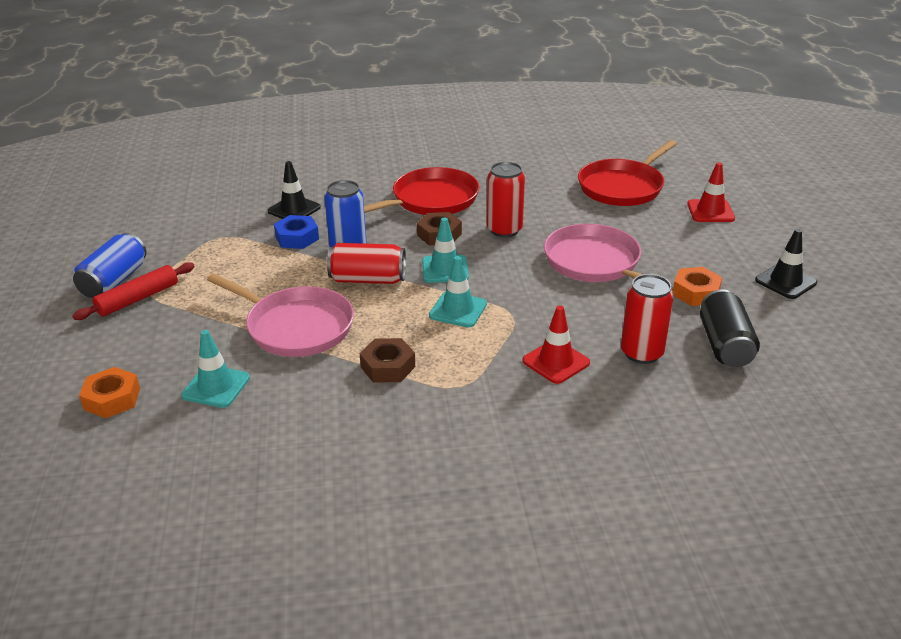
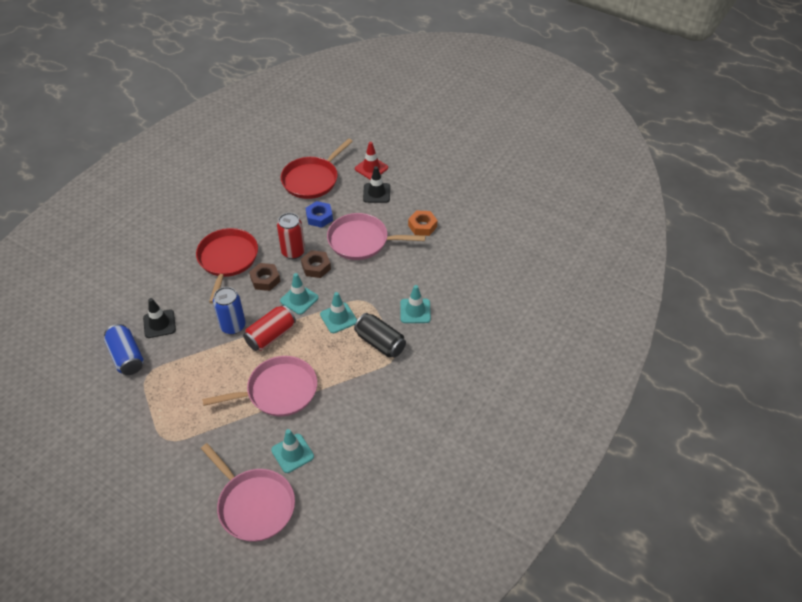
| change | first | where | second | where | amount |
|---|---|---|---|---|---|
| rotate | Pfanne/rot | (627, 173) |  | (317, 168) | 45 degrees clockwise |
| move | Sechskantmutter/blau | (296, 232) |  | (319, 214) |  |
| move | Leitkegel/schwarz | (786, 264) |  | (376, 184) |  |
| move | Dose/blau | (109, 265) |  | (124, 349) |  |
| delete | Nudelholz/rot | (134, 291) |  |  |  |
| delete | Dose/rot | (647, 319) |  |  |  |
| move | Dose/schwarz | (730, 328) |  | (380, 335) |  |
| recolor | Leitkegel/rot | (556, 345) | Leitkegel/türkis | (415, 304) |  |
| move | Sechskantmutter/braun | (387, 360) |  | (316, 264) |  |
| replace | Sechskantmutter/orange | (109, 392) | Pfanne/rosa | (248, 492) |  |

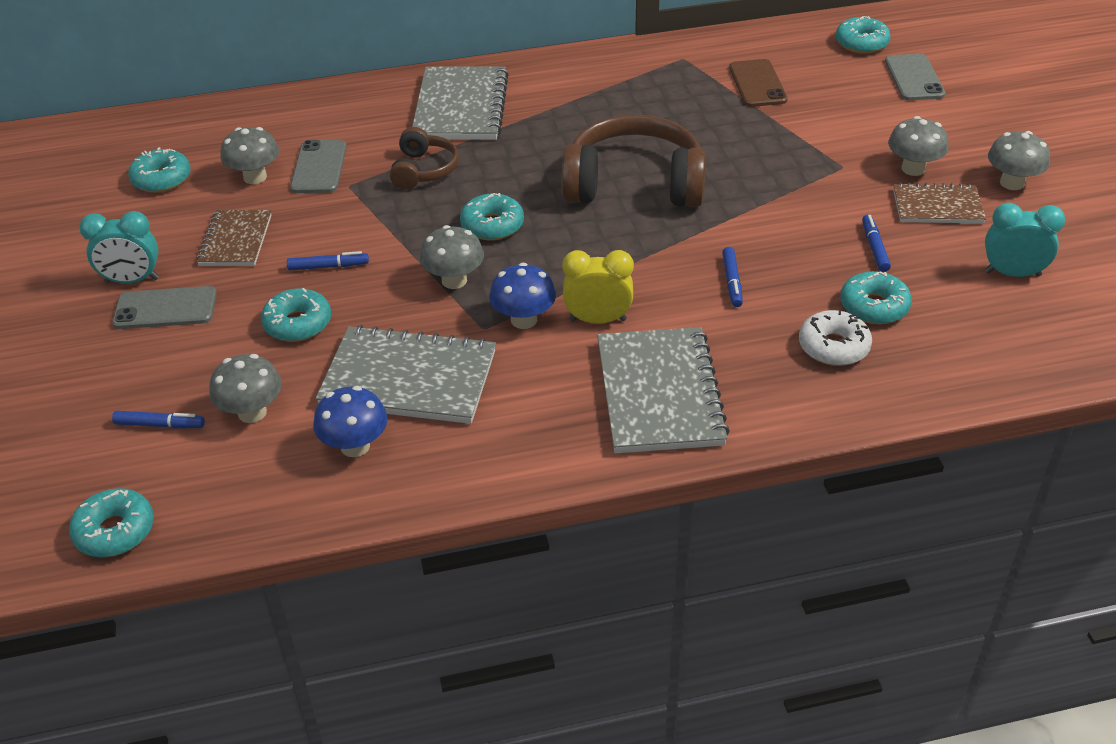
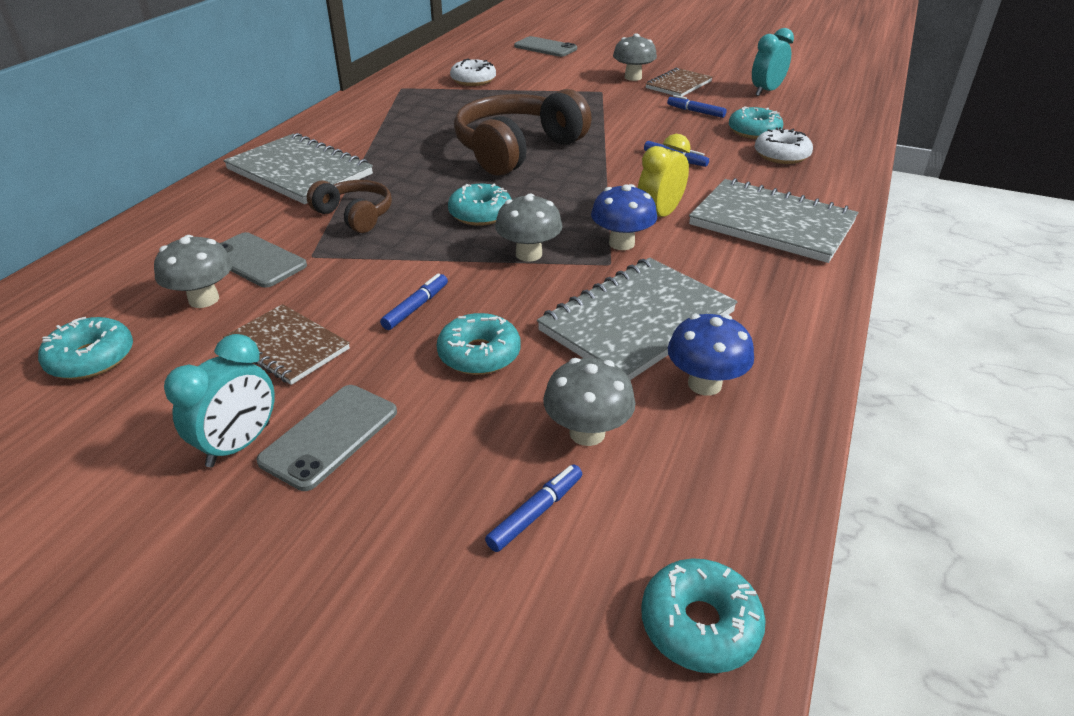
| change | first | where | second | where | amount |
|---|---|---|---|---|---|
| delete | Donut/türkis | (863, 35) |  |  |  |
| replace | Handy/braun | (758, 83) | Donut/weiß | (473, 72) |  |
| delete | Pilz/grau | (1019, 160) |  |  |  |

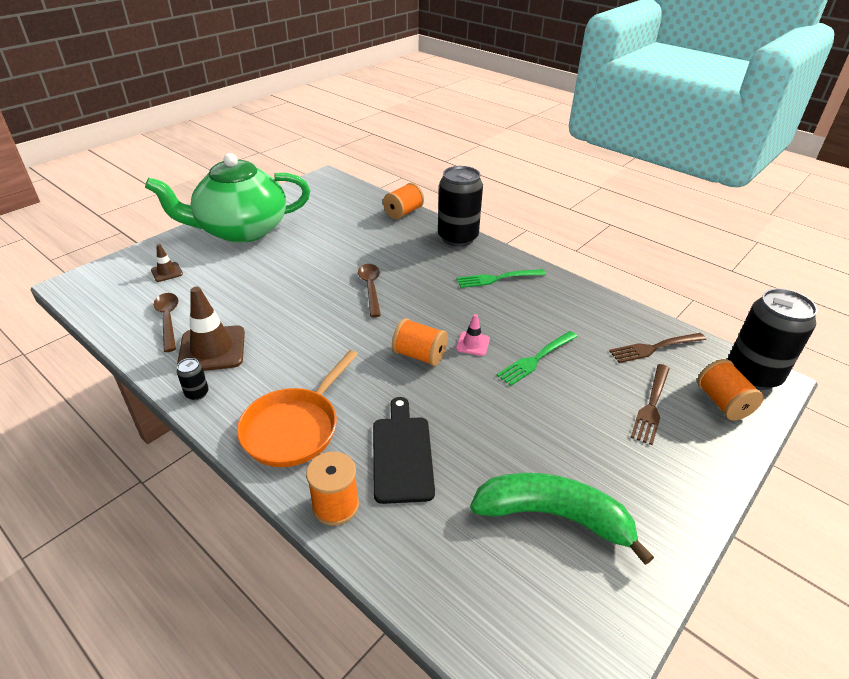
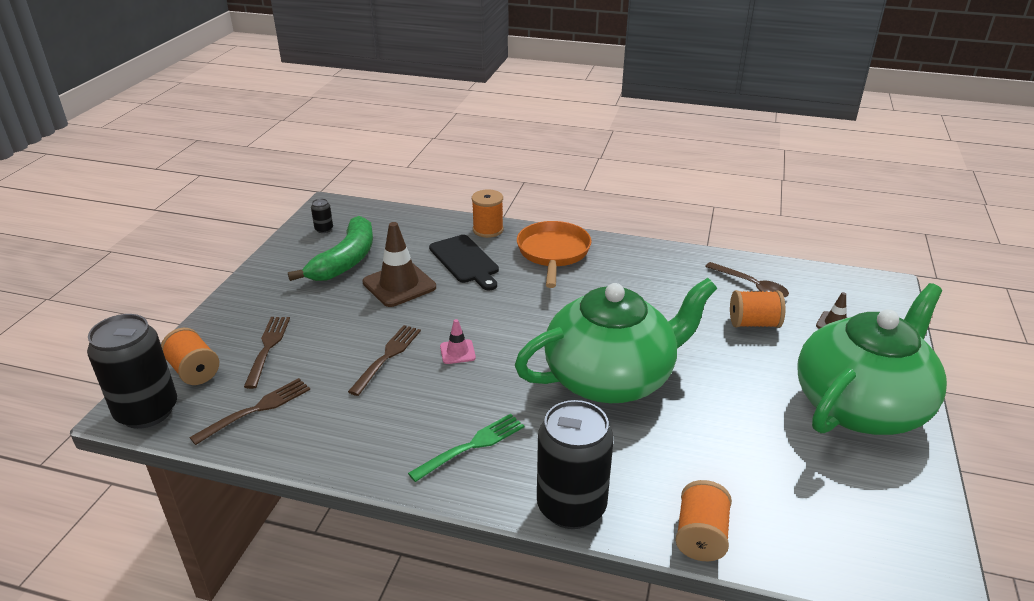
| change | first | where | second | where | amount |
|---|---|---|---|---|---|
| replace | Löffel/braun | (369, 290) | Teekanne/grün | (616, 340) |  |
| move | Leitkegel/braun | (211, 329) |  | (399, 264) |  |
| move | Garnrolle/orange | (420, 342) |  | (758, 309) |  |
| recolor | Gabel/grün | (537, 358) | Gabel/braun | (384, 360) |  |
| move | Dose/schwarz | (193, 379) |  | (322, 215) |  |
| rotate | Banane/grün | (562, 519) |  | (330, 248) | 60 degrees counterclockwise |

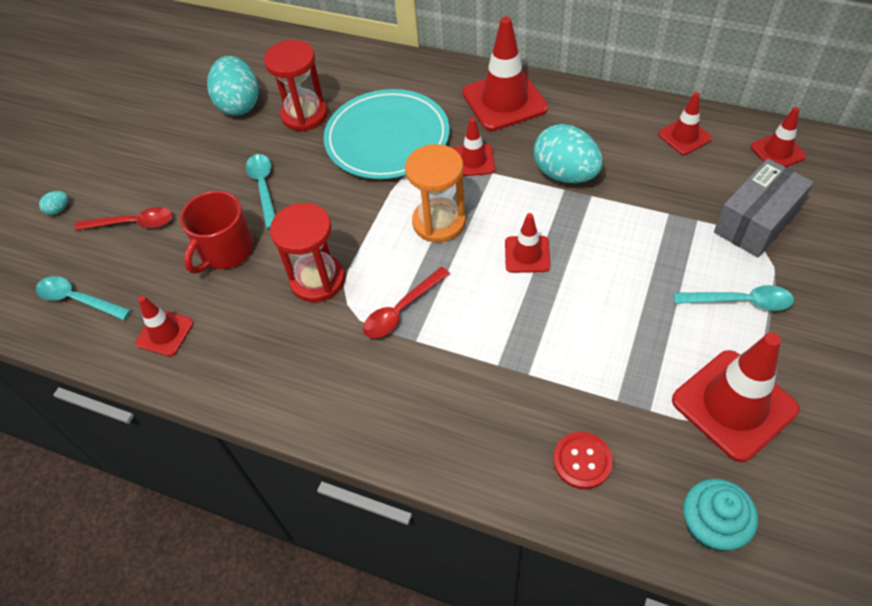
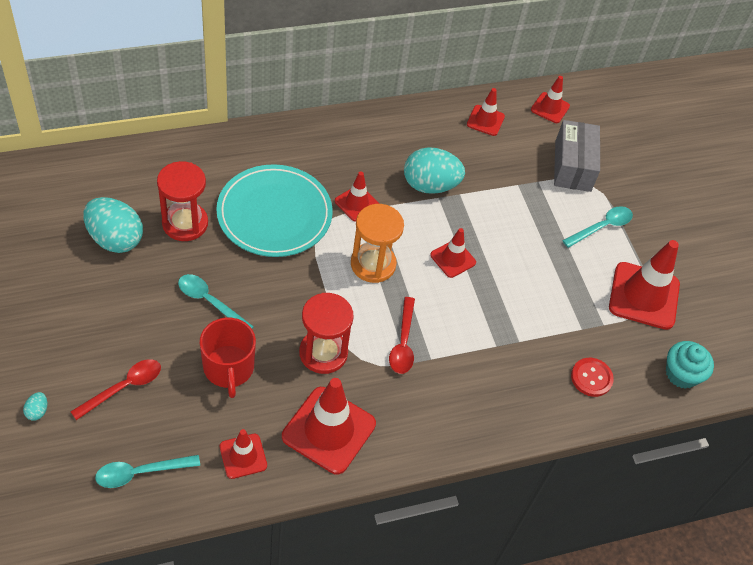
| change | first | where | second | where | amount |
|---|---|---|---|---|---|
| move | Leitkegel/rot | (505, 74) |  | (329, 426) |  |

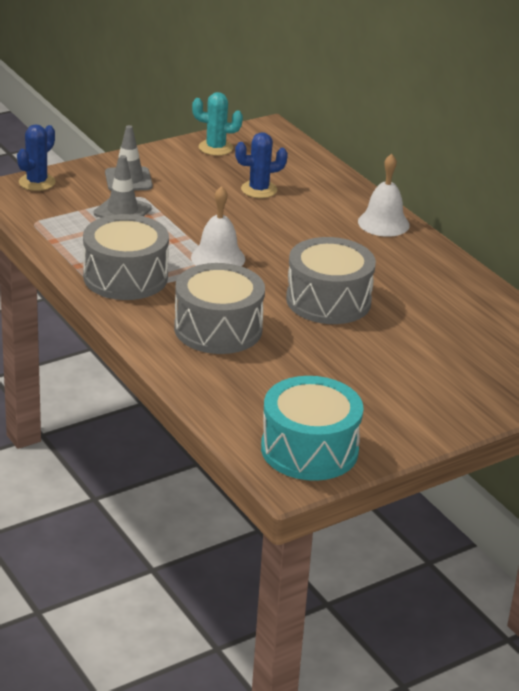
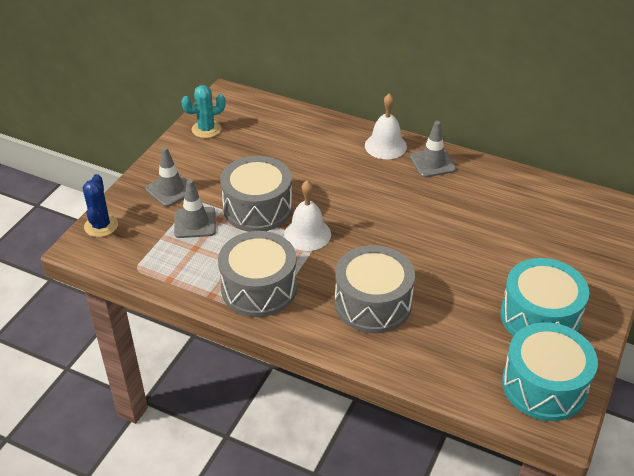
| change | first | where | second | where | amount |
|---|---|---|---|---|---|
| delete | Kaktus/blau | (261, 165) |  |  |  |
| move | Trommel/grau | (331, 280) |  | (256, 194) |  |
| insert |  |  | Leitkegel/grau | (433, 149) |  |
| insert |  |  | Trommel/türkis | (544, 297) |  |

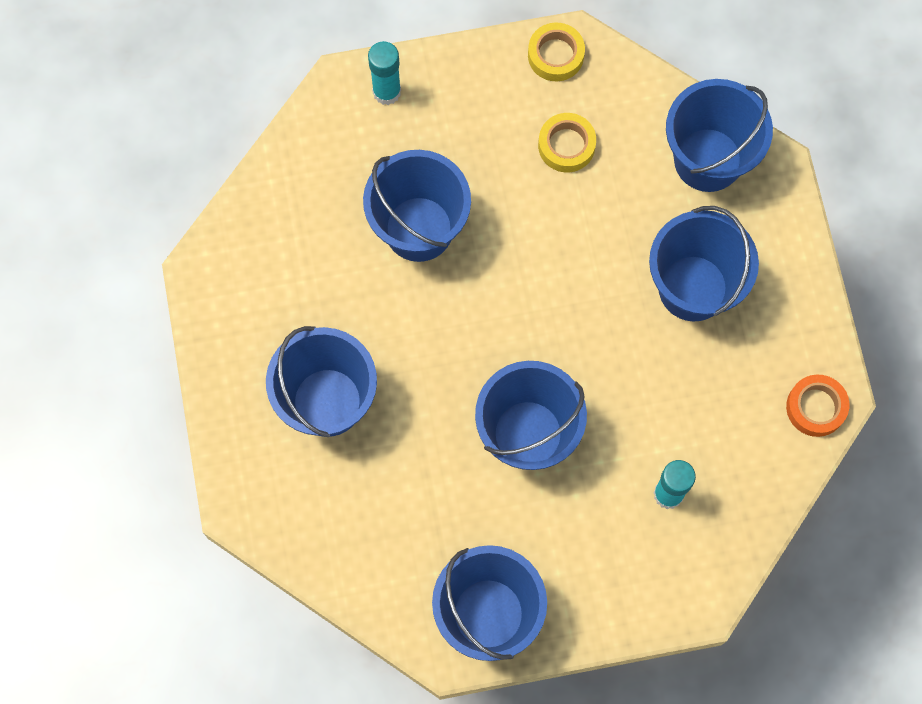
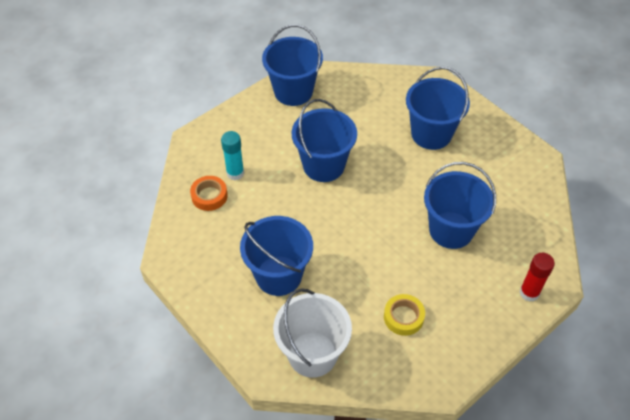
| change | first | where | second | where | amount |
|---|---|---|---|---|---|
| delete | Klebeband/gelb | (556, 52) |  |  |  |
| recolor | Klebestift/türkis | (384, 73) | Klebestift/rot | (537, 277) |  |
| recolor | Eimer/blau | (719, 135) | Eimer/weiß | (312, 333) |  |
| move | Klebeband/orange | (817, 406) |  | (209, 193) |  |

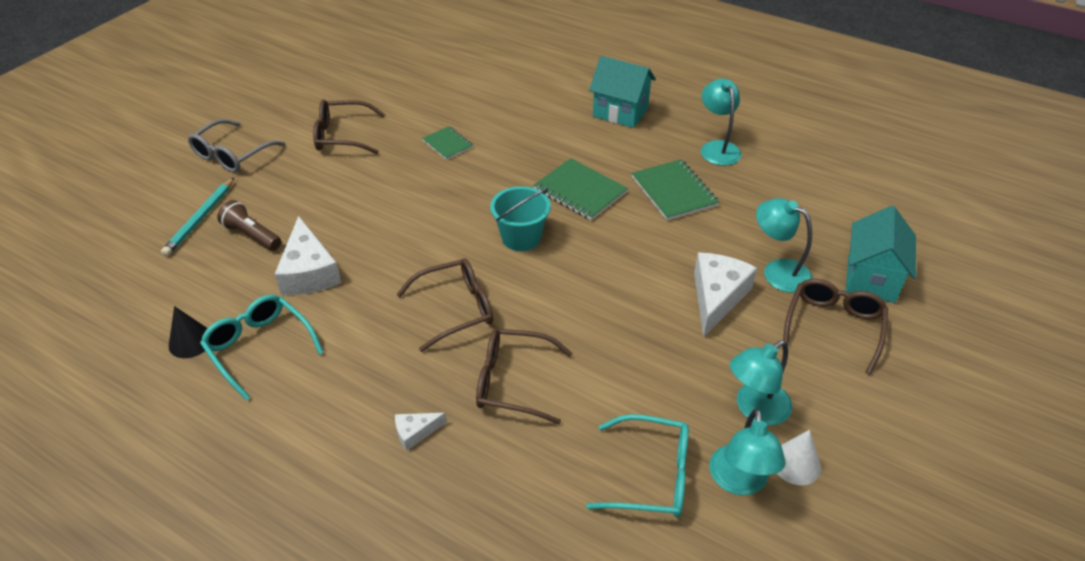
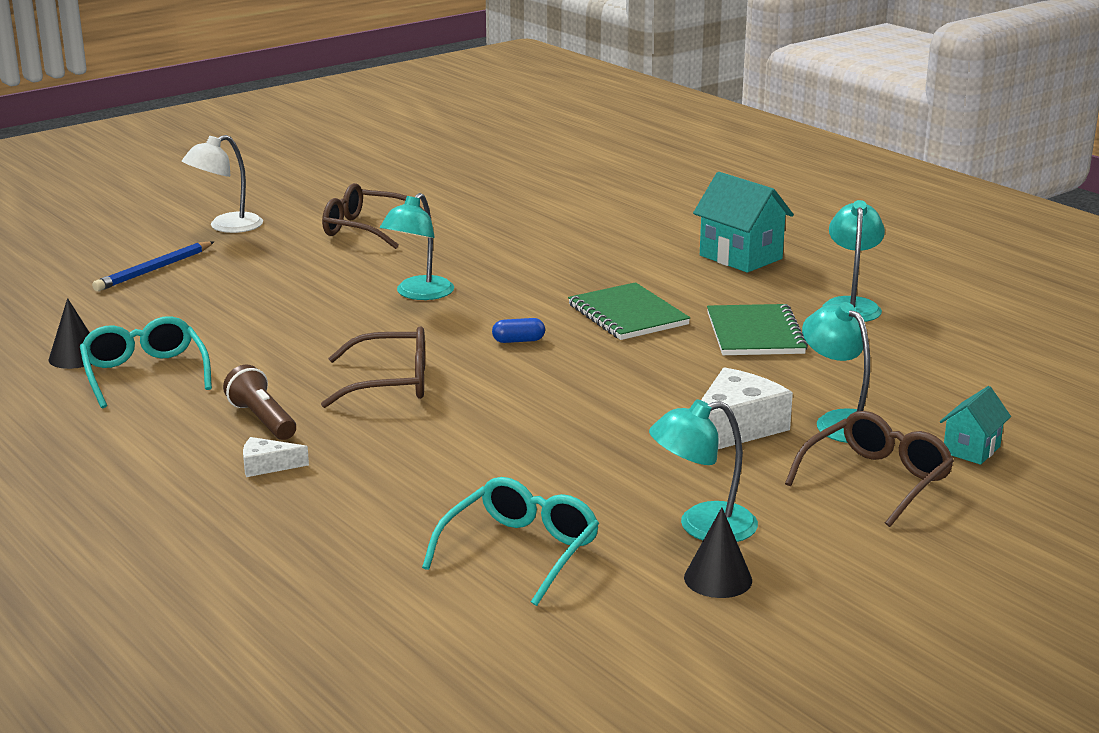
| change | first | where | second | where | amount |
|---|---|---|---|---|---|
| replace | Brille/grau | (236, 146) | Lampe/weiß | (222, 184) |  |
| delete | Notizbuch/grün | (447, 143) |  |  |  |
| recolor | Bleistift/türkis | (197, 217) | Bleistift/blau | (153, 266) |  |
| replace | Eimer/türkis | (520, 218) | Kapsel/blau | (518, 330) |  |
| move | Taschenlampe/braun | (249, 225) |  | (259, 402) |  |
| resize | Haus/türkis | (881, 254) |  | (975, 425) | x0.58 |
| delete | Käse/weiß | (308, 255) |  |  |  |
| delete | Brille/braun | (524, 376) |  |  |  |
| move | Lampe/türkis | (747, 451) |  | (417, 246) |  |
| rotate | Brille/türkis | (637, 465) |  | (510, 541) | 90 degrees counterclockwise |
| recolor | Kegel/weiß | (799, 457) | Kegel/schwarz | (718, 552) |  |

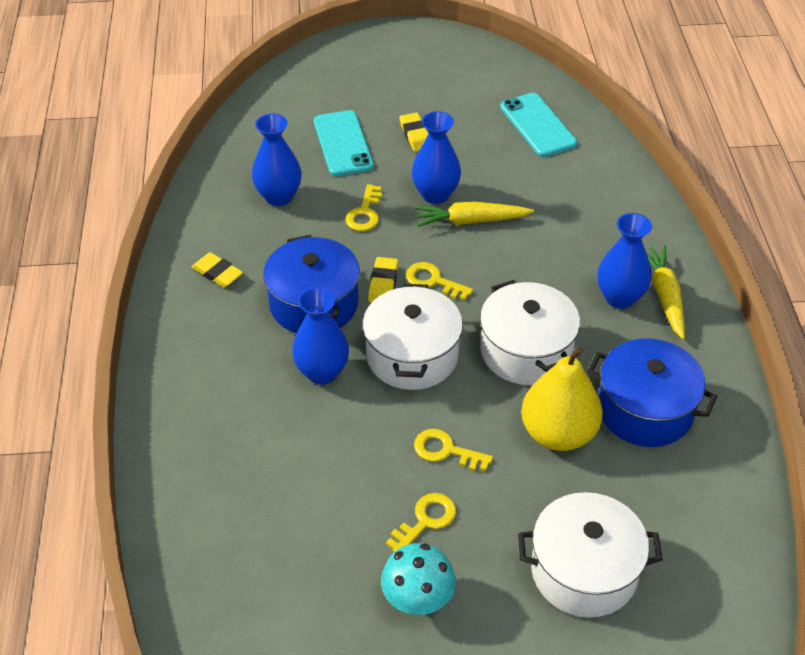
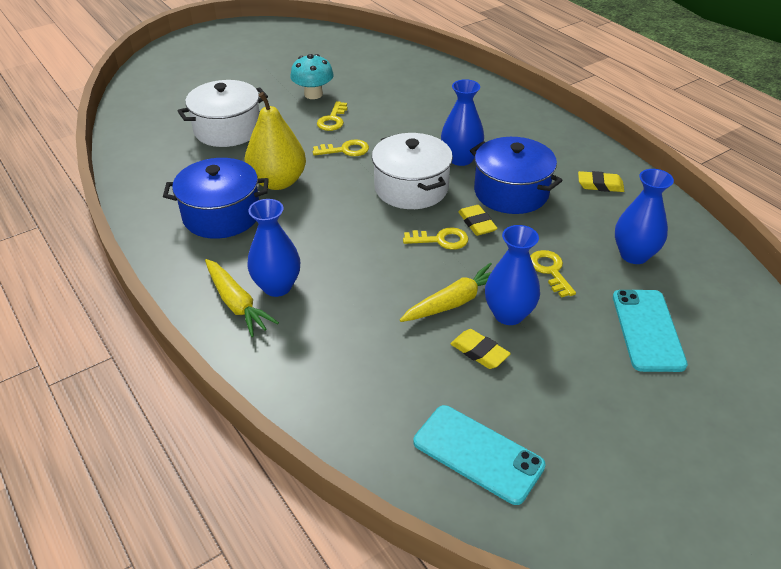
| change | first | where | second | where | amount |
|---|---|---|---|---|---|
| rotate | Handy/türkis | (344, 143) |  | (650, 331) | 45 degrees clockwise |
| move | Radiergummi/gelb | (414, 132) |  | (480, 349) |  |
| delete | Kochtopf/weiß | (530, 332) |  |  |  |

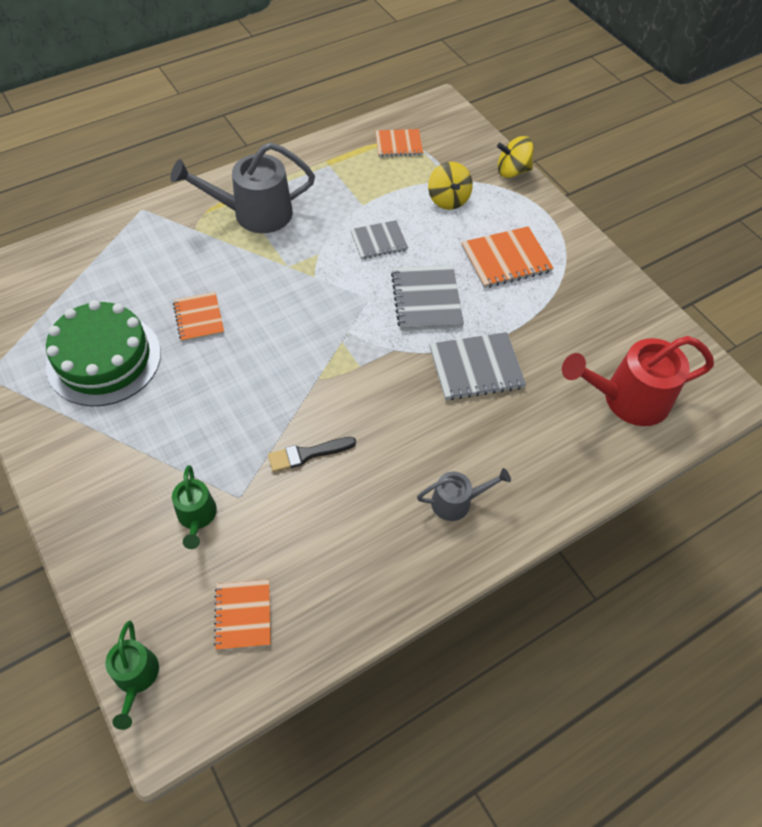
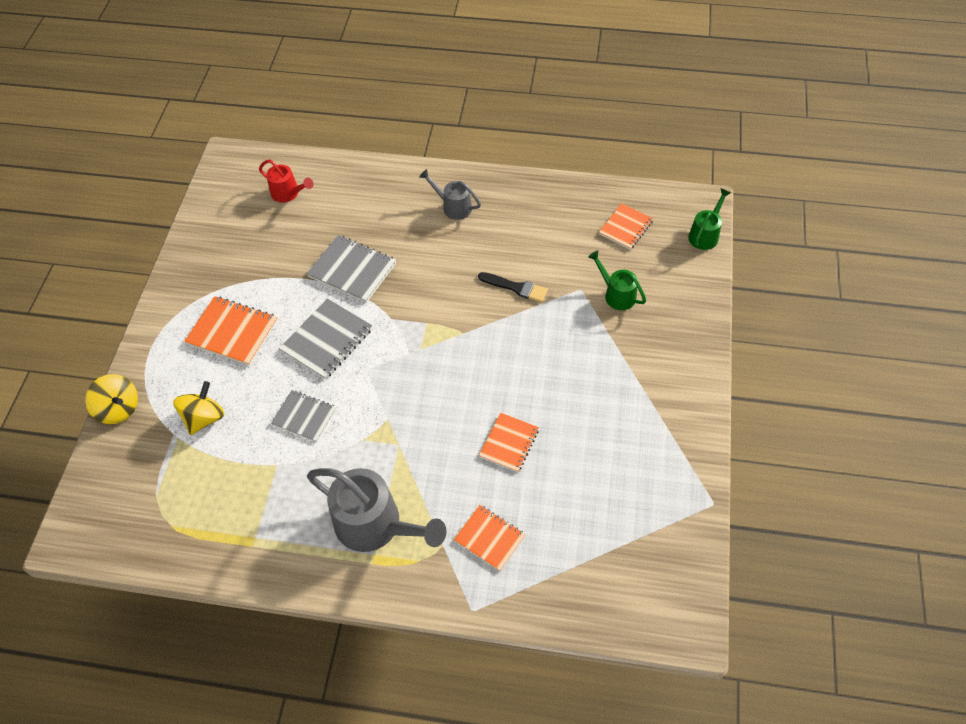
| change | first | where | second | where | amount |
|---|---|---|---|---|---|
| move | Notizbuch/orange | (399, 143) |  | (490, 538) |  |
| delete | Kuchen/grün | (103, 353) |  |  |  |
| resize | Gießkanne/rot | (638, 381) |  | (286, 181) | x0.54 |
| rotate | Gießkanne/grün | (194, 507) |  | (617, 280) | 75 degrees counterclockwise |

